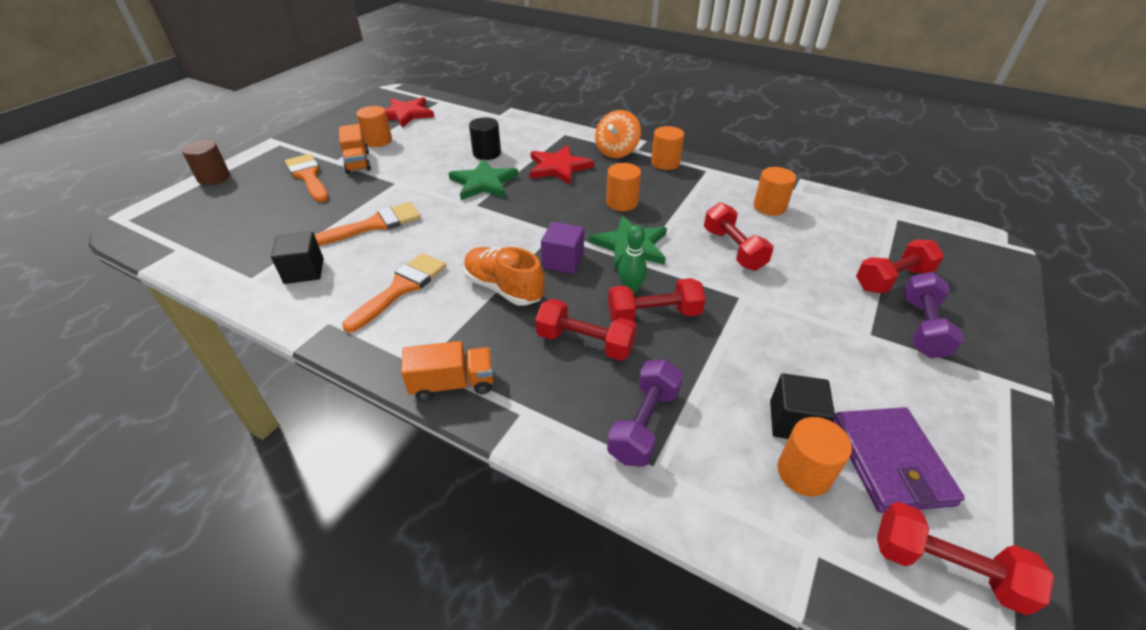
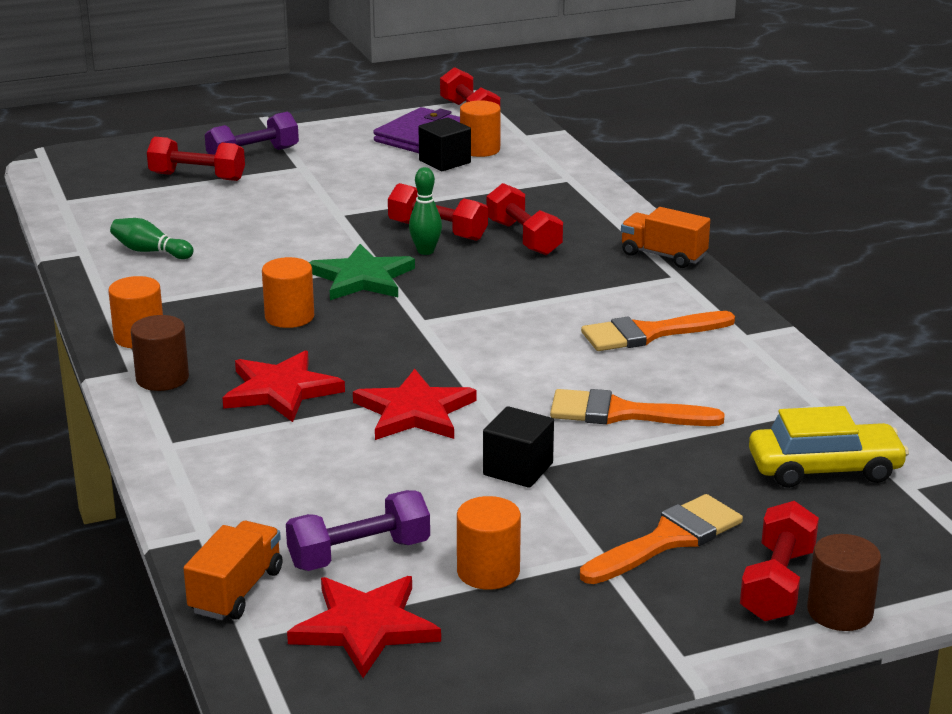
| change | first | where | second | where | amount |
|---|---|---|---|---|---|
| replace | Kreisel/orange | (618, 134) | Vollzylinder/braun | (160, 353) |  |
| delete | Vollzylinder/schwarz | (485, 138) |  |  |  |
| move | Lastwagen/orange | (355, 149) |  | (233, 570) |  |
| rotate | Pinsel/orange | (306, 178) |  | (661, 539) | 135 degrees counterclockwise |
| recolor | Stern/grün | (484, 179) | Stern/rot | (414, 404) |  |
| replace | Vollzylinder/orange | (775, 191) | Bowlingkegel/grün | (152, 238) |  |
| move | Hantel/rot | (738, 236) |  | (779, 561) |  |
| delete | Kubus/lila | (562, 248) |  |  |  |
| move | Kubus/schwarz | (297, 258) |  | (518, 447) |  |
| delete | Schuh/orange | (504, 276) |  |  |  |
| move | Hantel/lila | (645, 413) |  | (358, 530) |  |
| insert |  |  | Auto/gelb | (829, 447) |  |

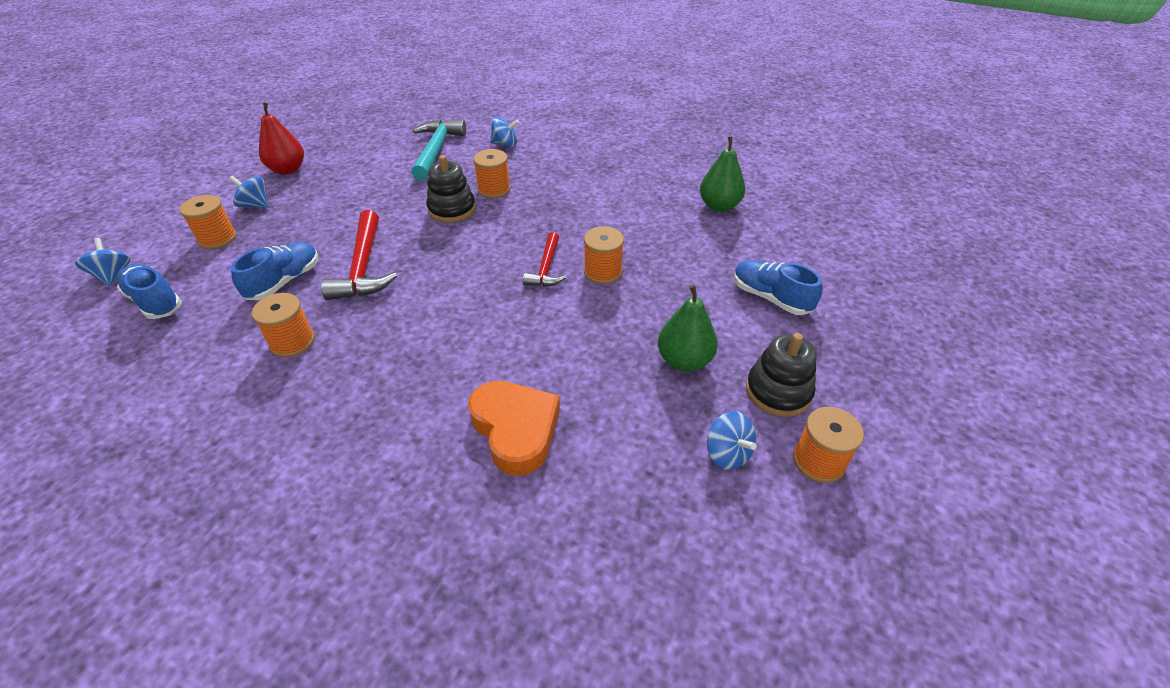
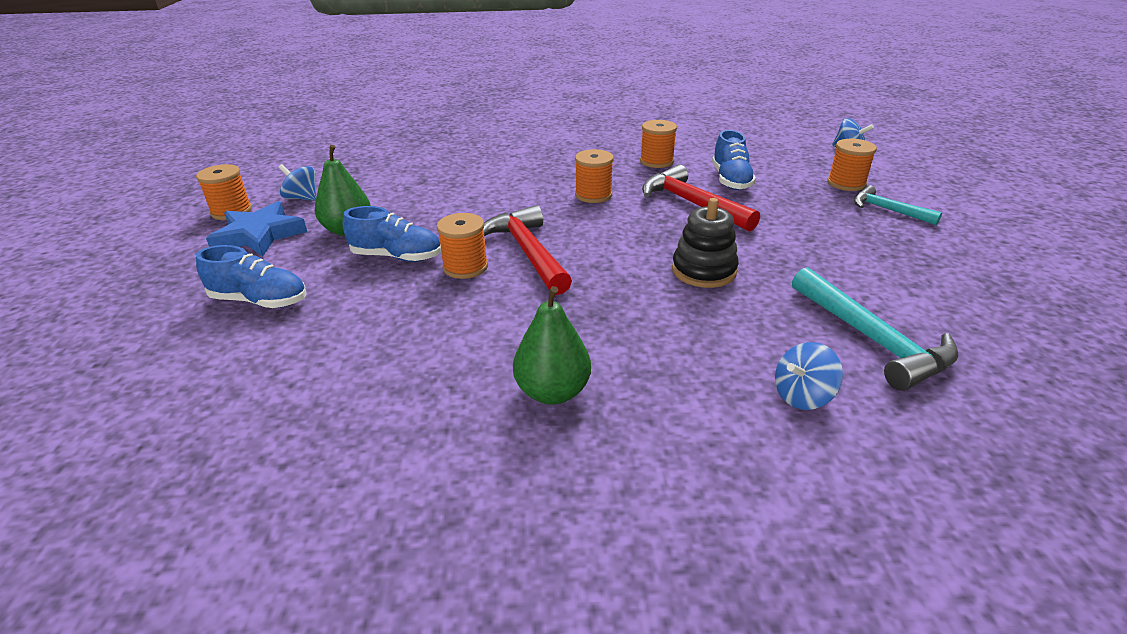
| change | first | where | second | where | amount |
|---|---|---|---|---|---|
| delete | Birne/rot | (281, 139) |  |  |  |
| move | Birne/grün | (722, 174) |  | (552, 345) |  |
| move | Garnrolle/orange | (492, 173) |  | (594, 176) |  |
| replace | Kreisel/blau | (249, 191) | Hammer/türkis | (898, 205) |  |
| resize | Hammer/rot | (544, 259) |  | (527, 250) | x1.63 |
| move | Schuh/blau | (149, 291) |  | (392, 234) |  |
| replace | Stapelspielzeug/schwarz | (781, 375) | Stern/blau | (256, 229) |  |
| delete | Herz/orange | (514, 428) |  |  |  |

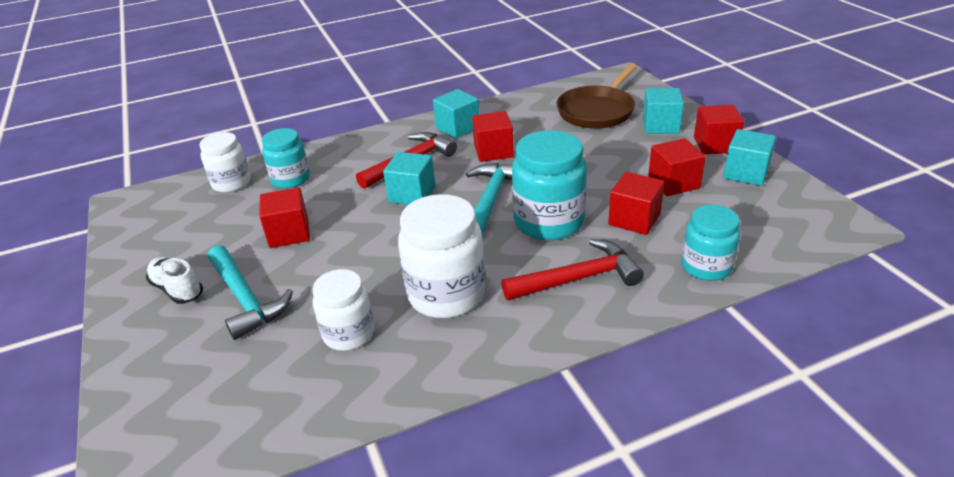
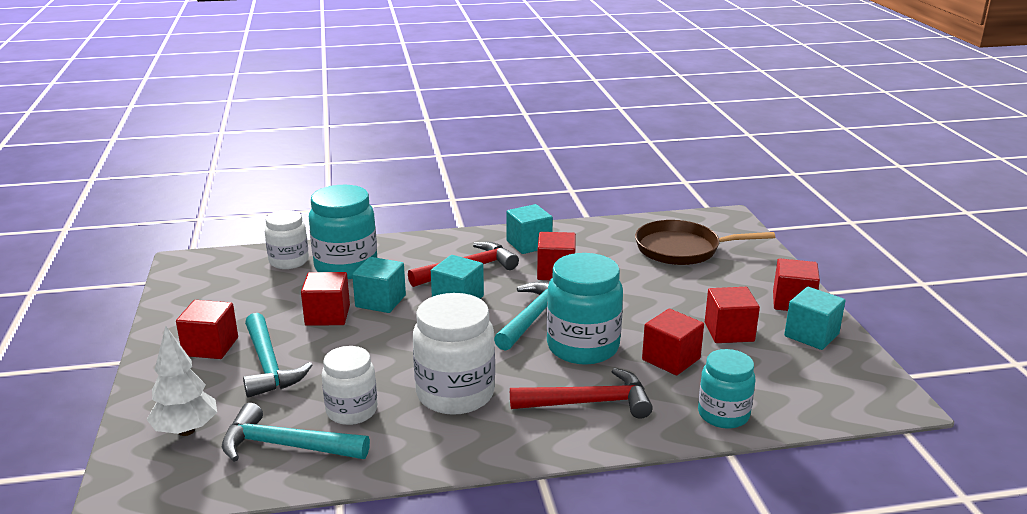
| change | first | where | second | where | amount |
|---|---|---|---|---|---|
| rotate | Pfanne/braun | (596, 96) |  | (705, 242) | 45 degrees clockwise |
| move | Kubus/türkis | (663, 111) |  | (379, 285) |  |
| resize | Einmachglas/türkis | (286, 158) |  | (343, 232) | x1.58 |
| replace | Schuh/weiß | (174, 280) | Kubus/rot | (207, 329) |  |
| insert |  |  | Baum/weiß | (182, 381) |  |
| insert |  |  | Hammer/türkis | (296, 432) |  |

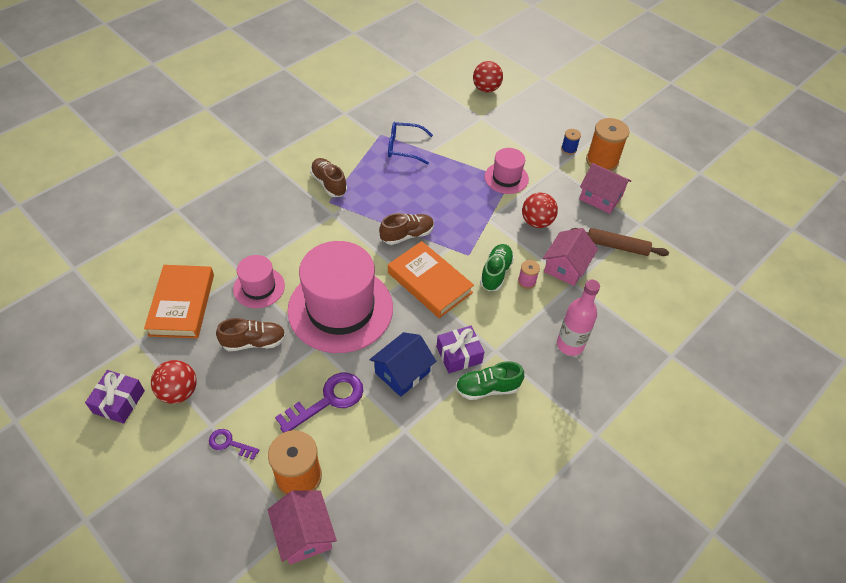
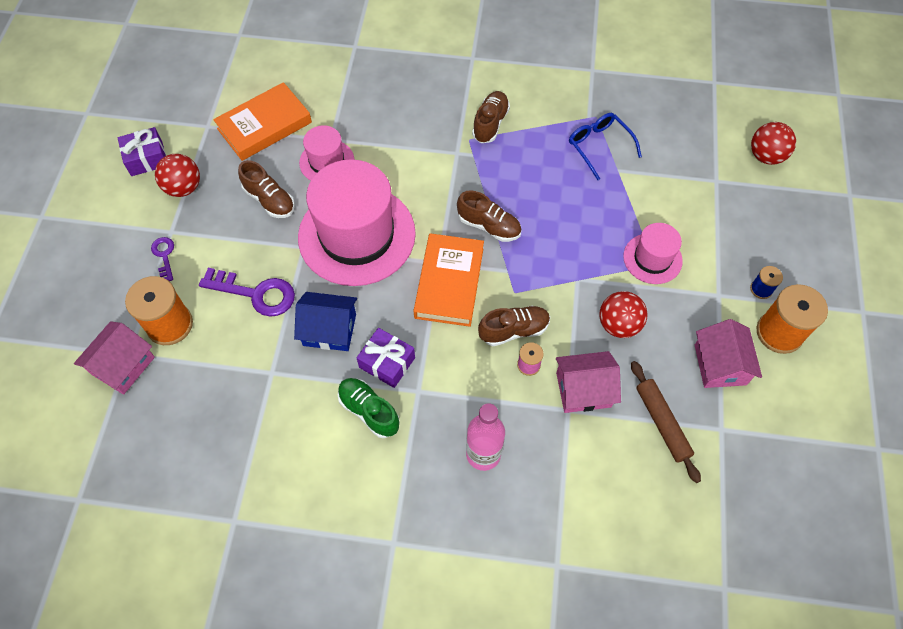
| change | first | where | second | where | amount |
|---|---|---|---|---|---|
| recolor | Schuh/grün | (497, 267) | Schuh/braun | (514, 326) |  |

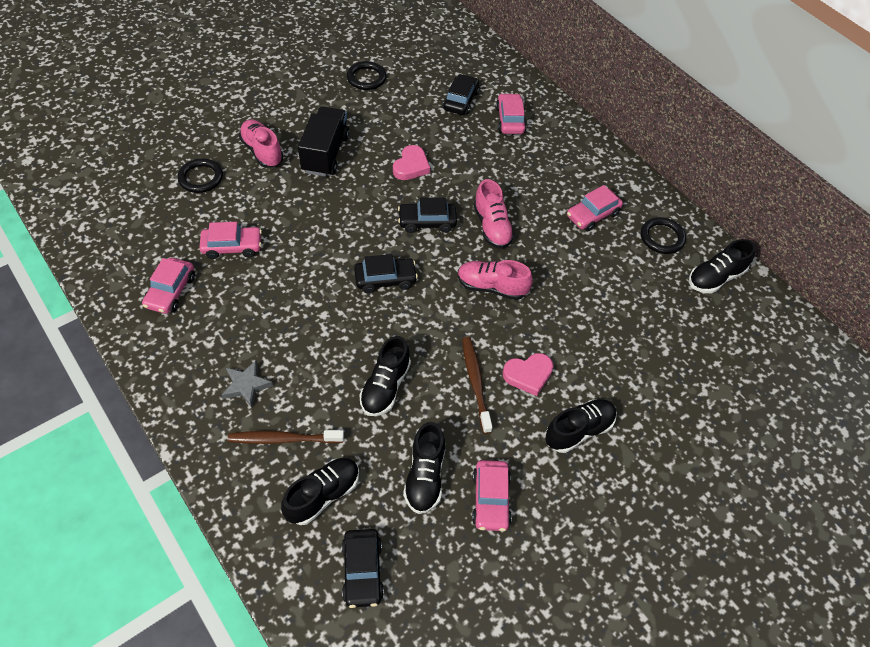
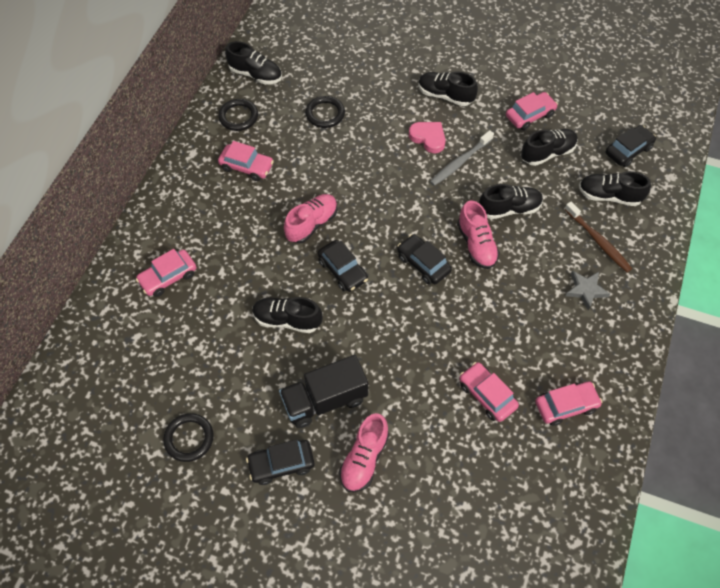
| change | first | where | second | where | amount |
|---|---|---|---|---|---|
| move | Auto/schwarz | (461, 94) |  | (280, 462) |  |
| replace | Herz/rosa | (411, 162) | Schuh/schwarz | (287, 315) |  |
| move | Ring/schwarz | (200, 175) |  | (325, 112) |  |
| move | Schuh/rosa | (495, 280) |  | (478, 234) |  |
| recolor | Zahnbürste/braun | (477, 385) | Zahnbürste/grau | (462, 158) |  |

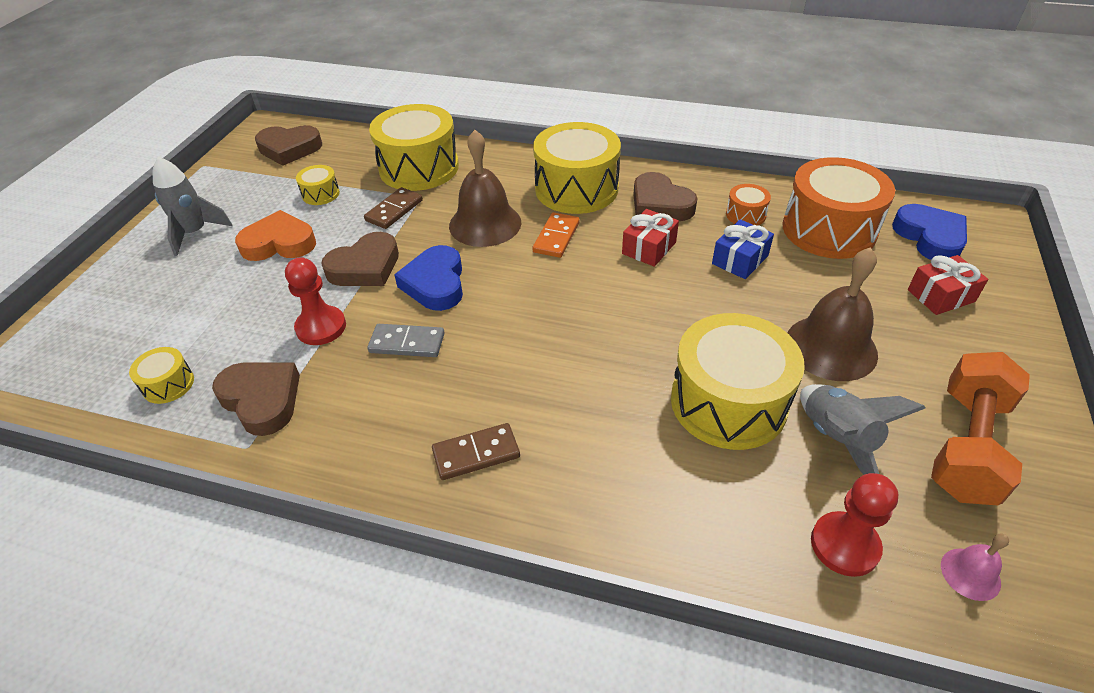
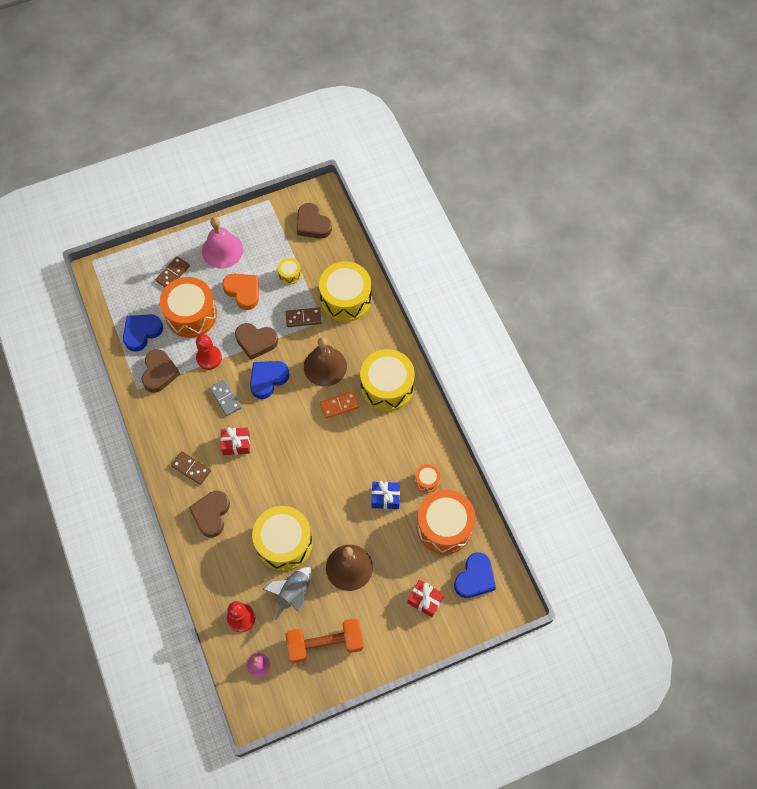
| change | first | where | second | where | amount |
|---|---|---|---|---|---|
| replace | Rakete/grau | (193, 206) | Glocke/rosa | (222, 243) |  |
| move | Herz/braun | (665, 196) |  | (209, 514) |  |
| move | Geschenk/rot | (650, 238) |  | (235, 441) |  |
| replace | Trommel/gelb | (161, 375) | Herz/blau | (143, 333) |  |
| insert |  |  | Dominostein/braun | (172, 271) |  |
| insert |  |  | Trommel/orange | (188, 307) |  |

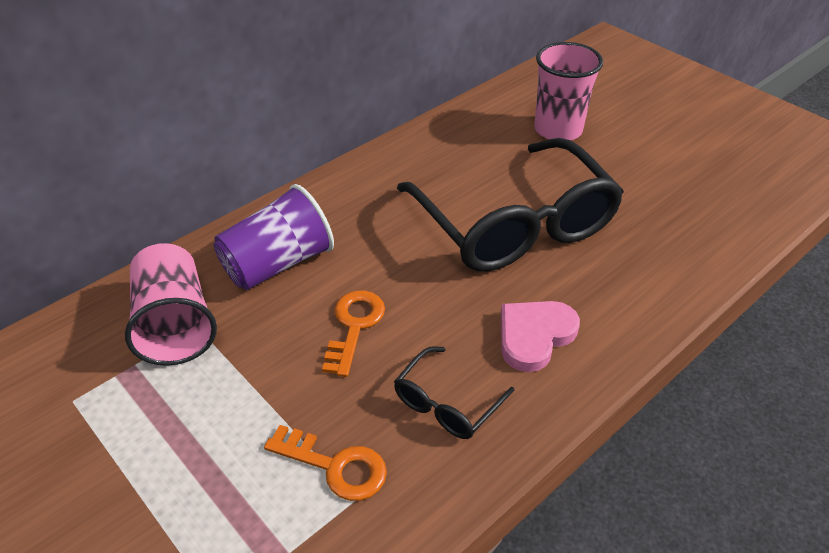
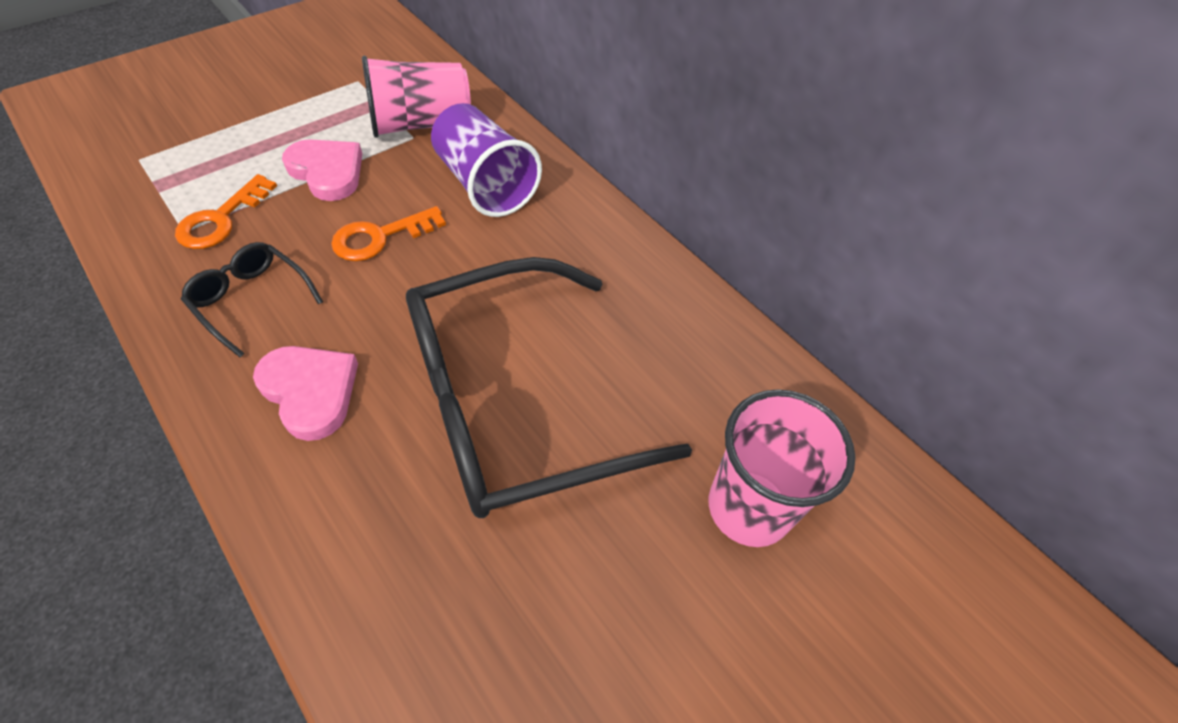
| change | first | where | second | where | amount |
|---|---|---|---|---|---|
| rotate | Schlüssel/orange | (353, 333) |  | (388, 233) | 135 degrees clockwise |
| insert |  |  | Herz/rosa | (322, 170) |  |

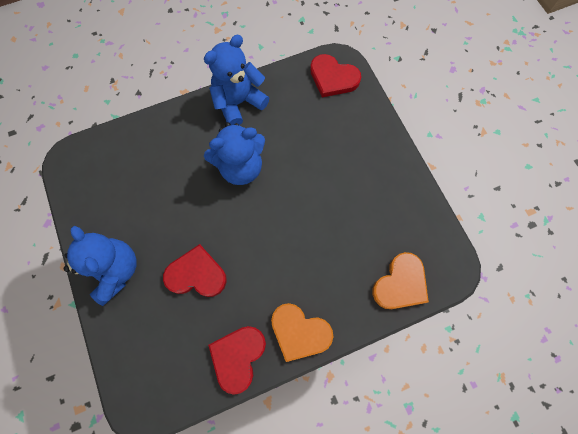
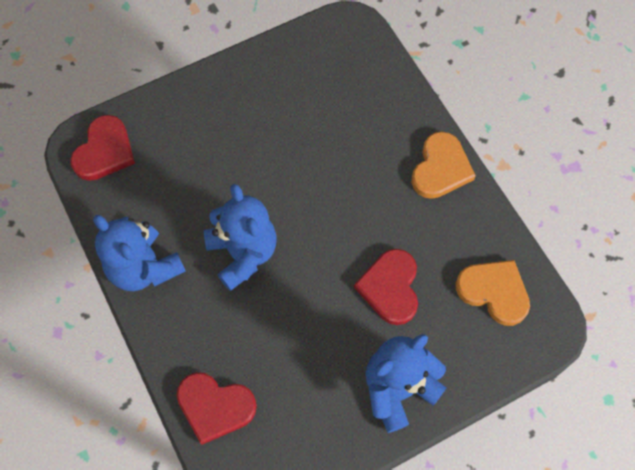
| change | first | where | second | where | amount |
|---|---|---|---|---|---|
| move | Herz/orange | (401, 280) |  | (493, 293) |  |
| move | Herz/rot | (237, 360) |  | (216, 408) |  |

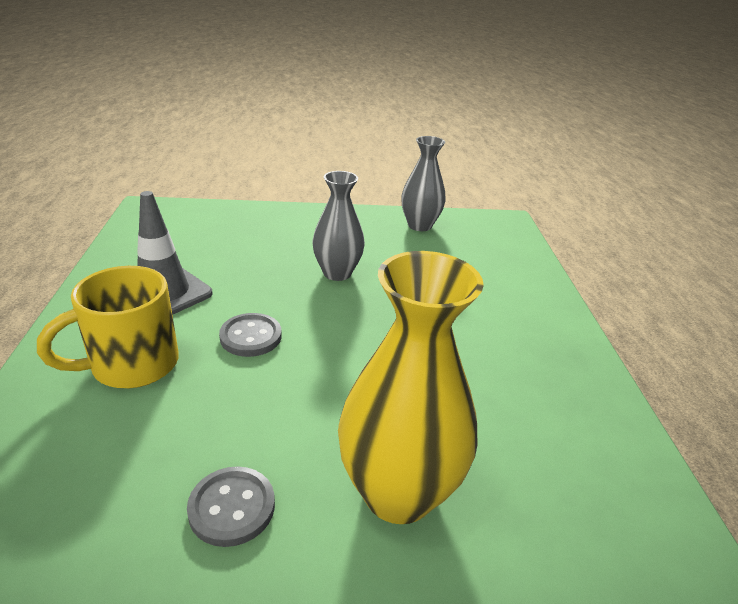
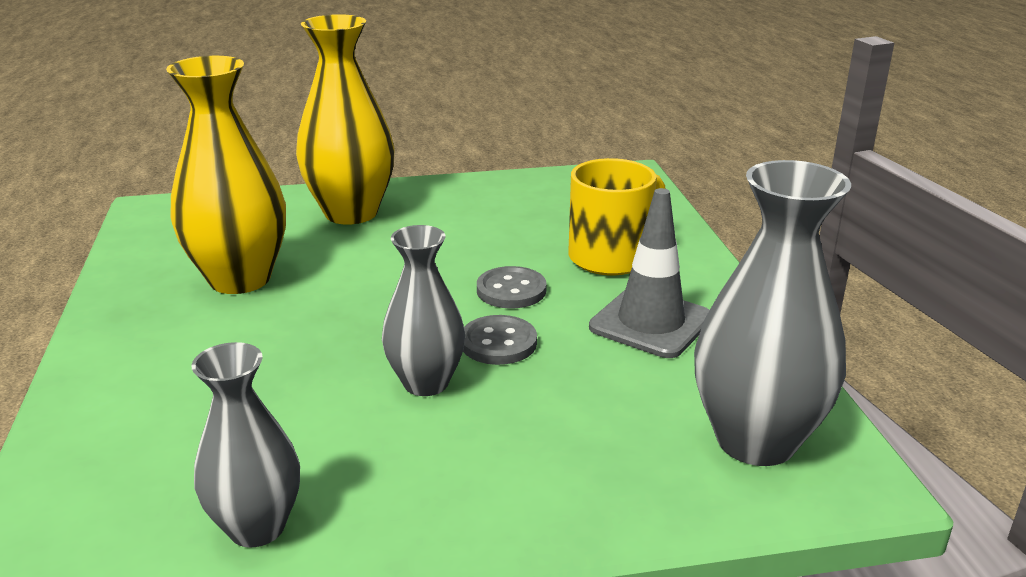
| change | first | where | second | where | amount |
|---|---|---|---|---|---|
| move | Knopf/grau | (231, 506) |  | (500, 340) |  |
| insert |  |  | Vase/gelb | (226, 175) |  |
| insert |  |  | Vase/grau | (772, 313) |  |

